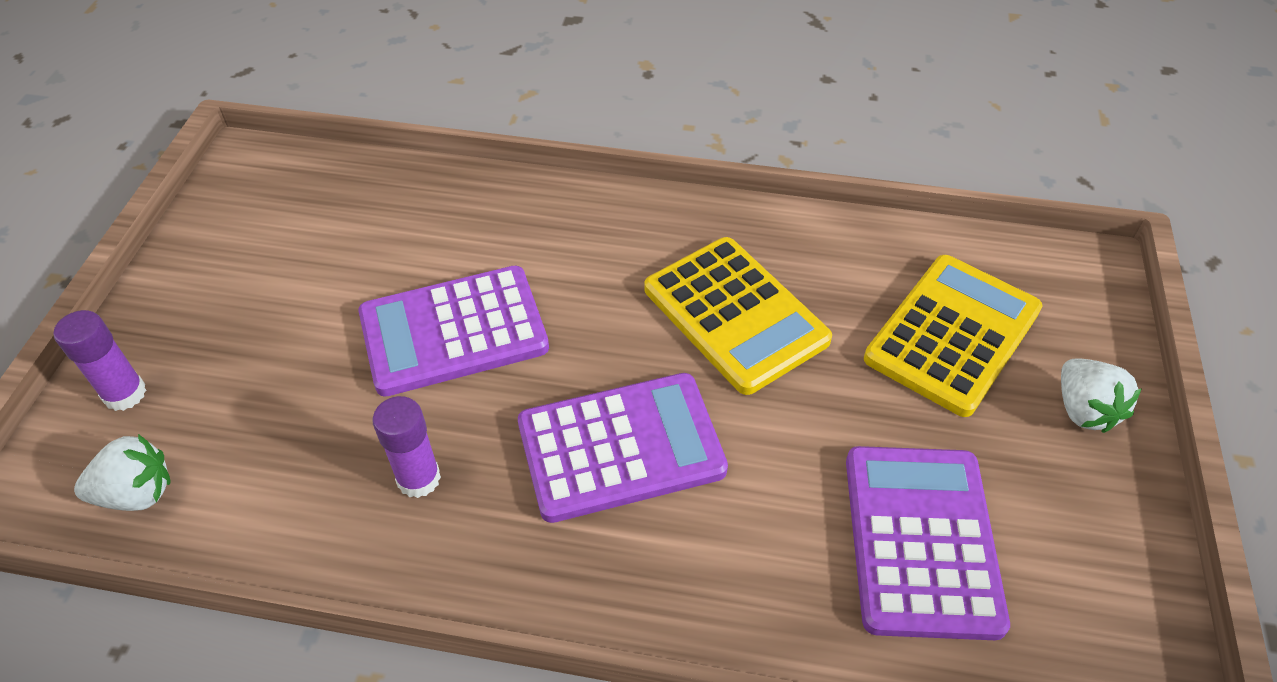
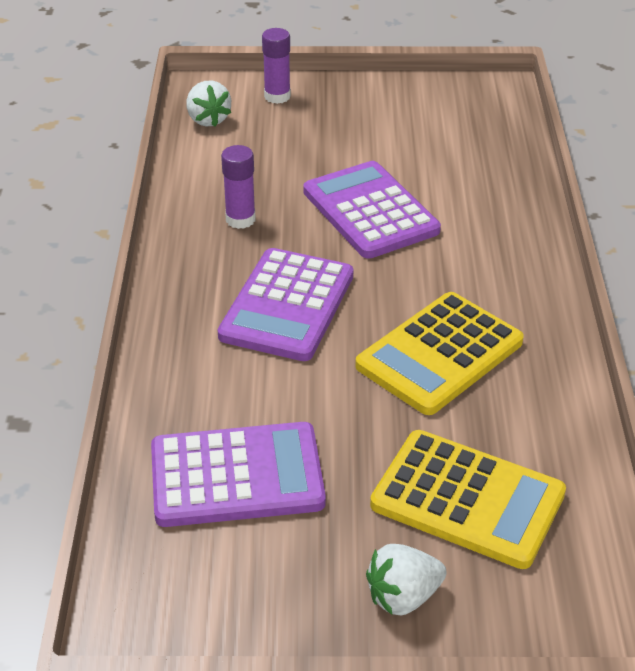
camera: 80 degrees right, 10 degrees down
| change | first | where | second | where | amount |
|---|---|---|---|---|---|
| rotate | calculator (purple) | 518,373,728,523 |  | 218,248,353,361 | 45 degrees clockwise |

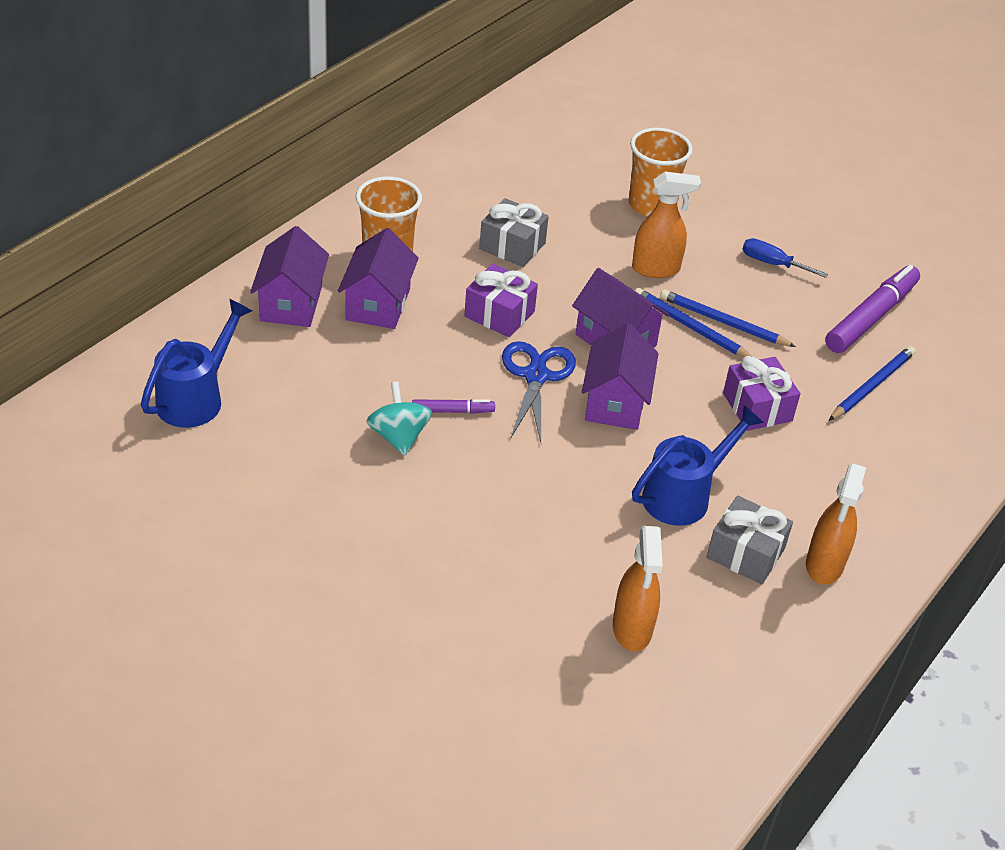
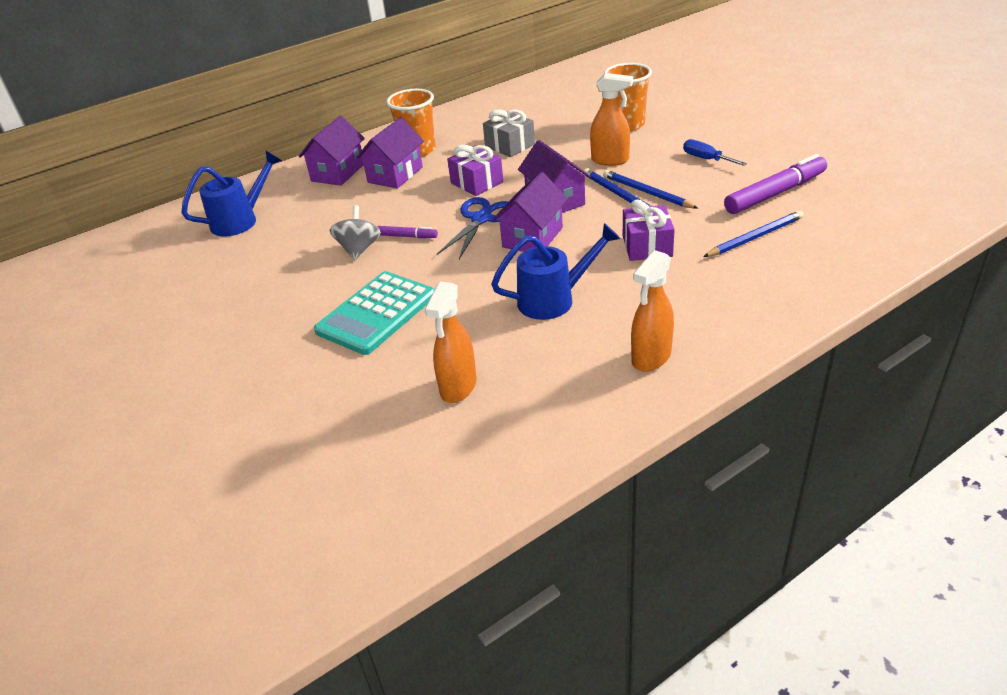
camera: 25 degrees right, 5 degrees down
| change | first | where | second | where | amount |
|---|---|---|---|---|---|
| recolor | spinning top (turquoise) | 366,382,433,456 | spinning top (grey) | 330,205,381,260 |  |
| delete | gift (grey) | 707,496,793,584 |  |  |  |
| insert |  |  | calculator (turquoise) | 314,271,435,355 |  |

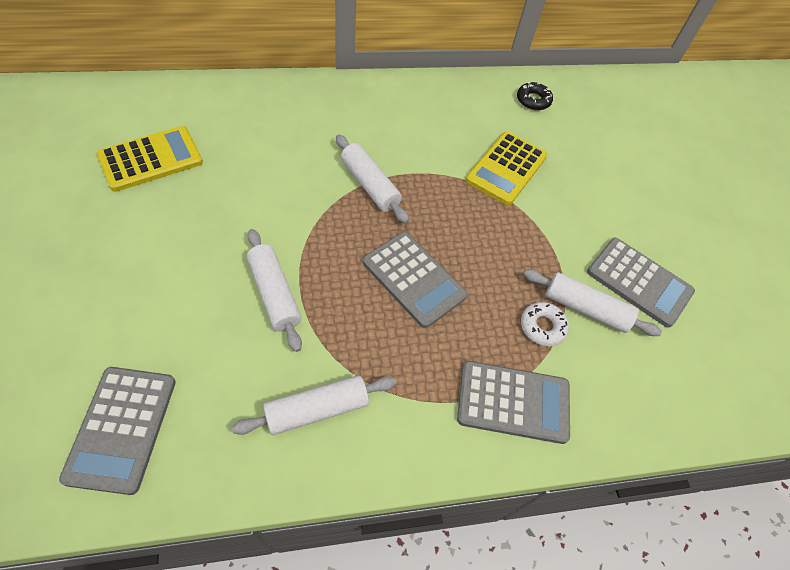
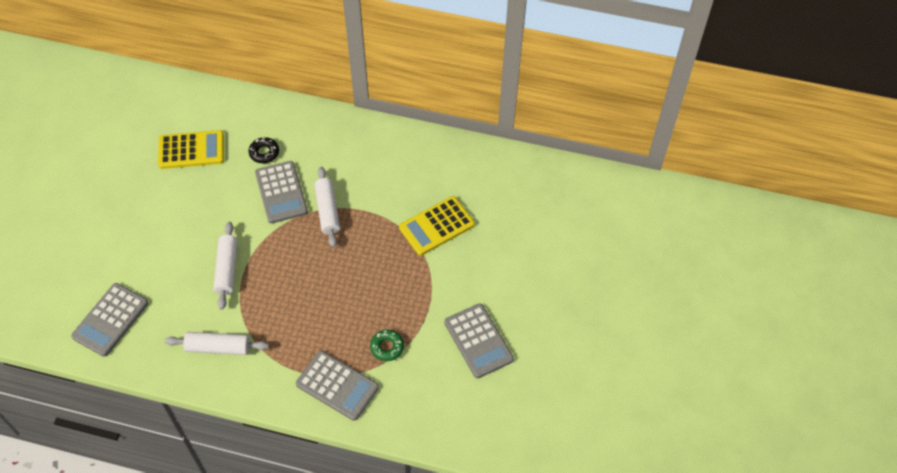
camera: 30 degrees right, 0 degrees up
| change | first | where | second | where | amount |
|---|---|---|---|---|---|
| move | donut (black) | 517,82,553,110 |  | 249,137,279,163 |  |
| move | calculator (grey) | 363,232,468,328 |  | 255,161,308,223 |  |
| delete | rolling pin (white) | 523,269,662,336 |  |  |  |
| recolor | donut (white) | 521,302,569,346 | donut (green) | 370,330,404,361 |  |

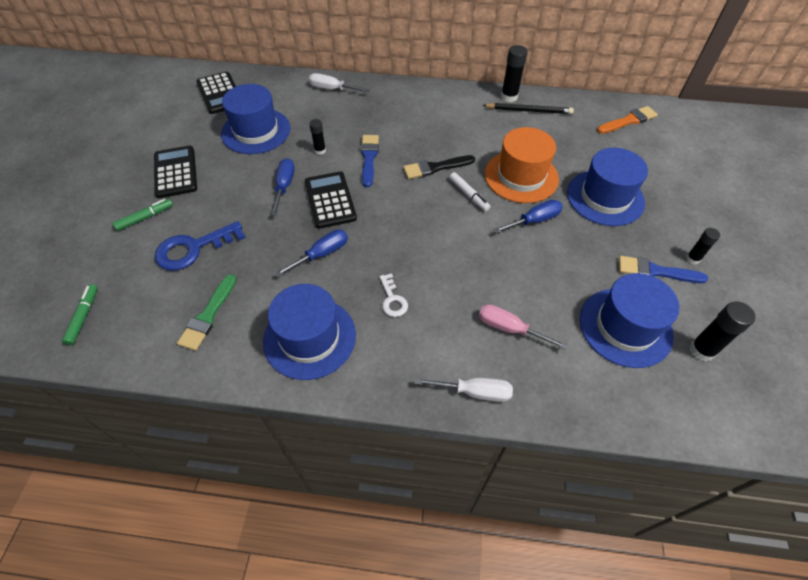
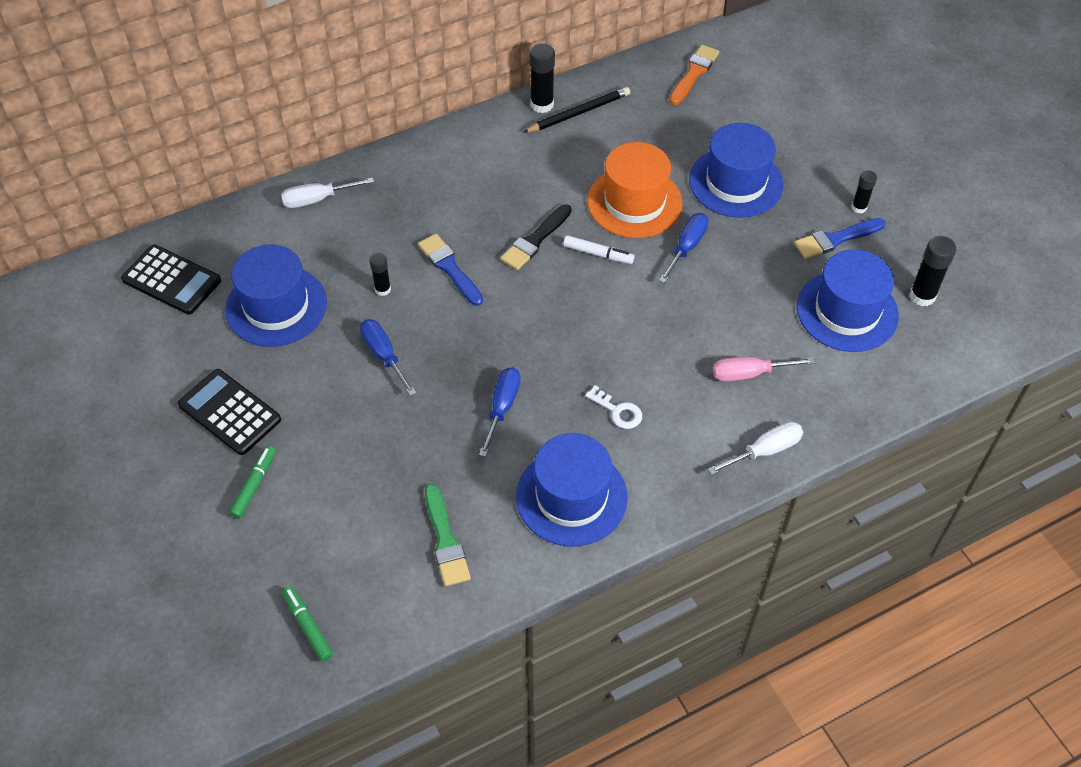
camera: 35 degrees left, 0 degrees up
| change | first | where | second | where | amount |
|---|---|---|---|---|---|
| delete | calculator (black) | 305,171,357,229 |  |  |  |
| delete | key (blue) | 155,221,246,271 |  |  |  |

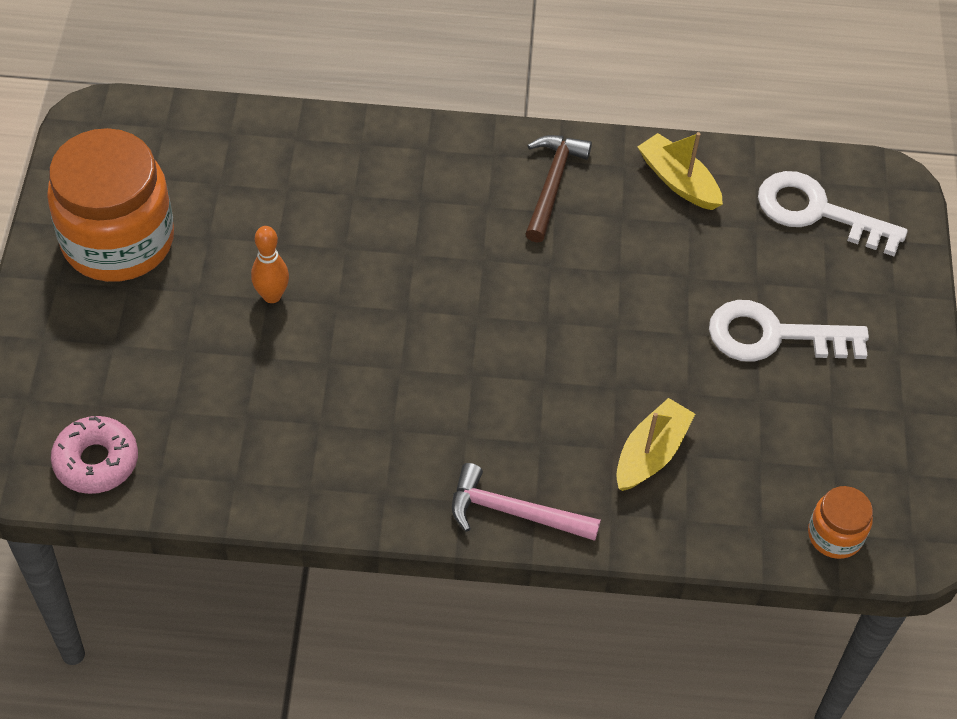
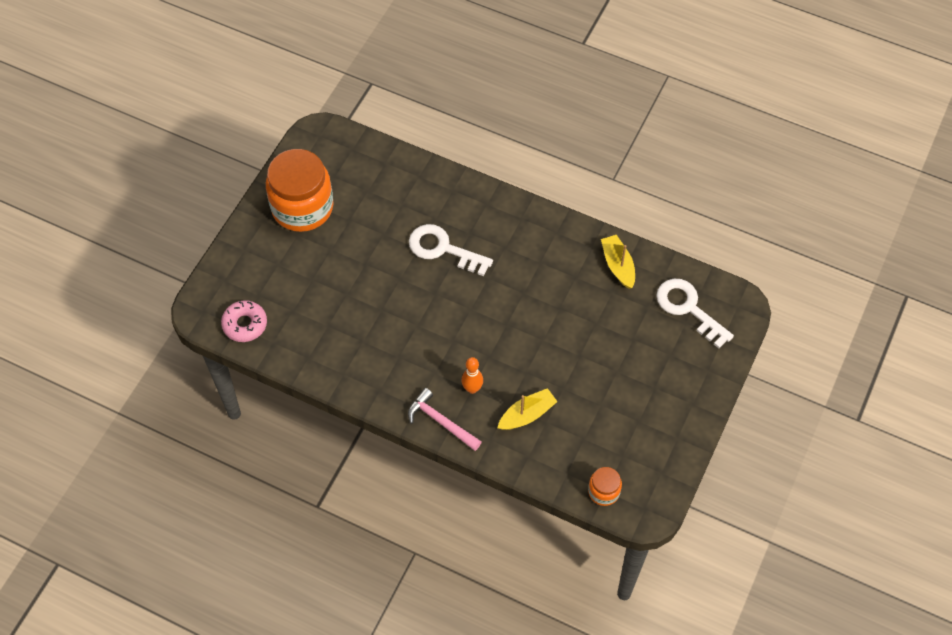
camera: 25 degrees right, 5 degrees up
| change | first | where | second | where | amount |
|---|---|---|---|---|---|
| delete | hammer (brown) | 525,135,592,243 |  |  |  |
| move | bowling pin (orange) | 251,226,289,303 |  | 461,357,483,394 |  |
| move | key (white) | 709,300,869,362 |  | 409,224,493,276 |  |

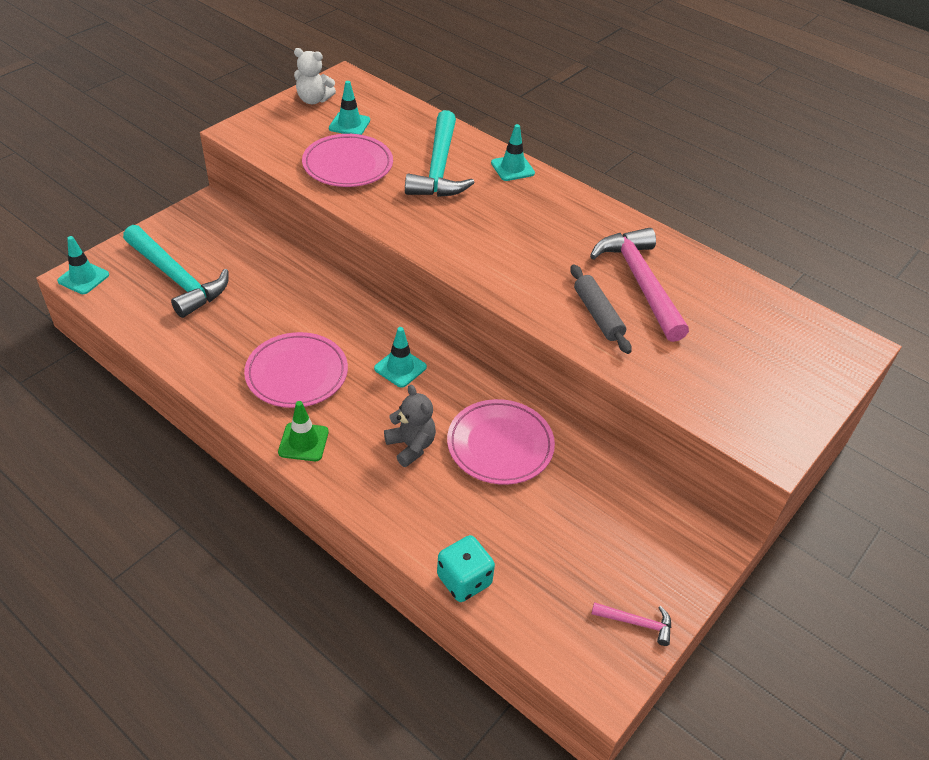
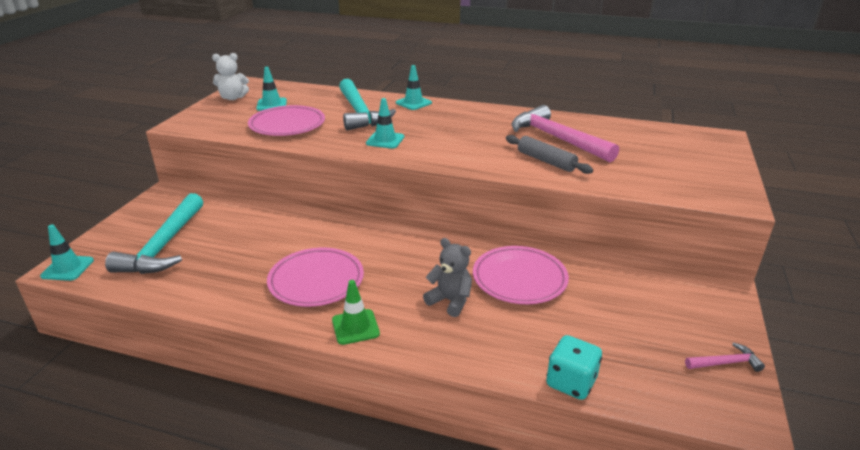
camera: 20 degrees left, 15 degrees down
| change | first | where | second | where | amount |
|---|---|---|---|---|---|
| rotate | hammer (turquoise) | 123,225,229,318 |  | 105,193,203,274 | 75 degrees clockwise |
| move | traffic cone (turquoise) | 374,327,427,388 |  | 366,98,404,149 |  |

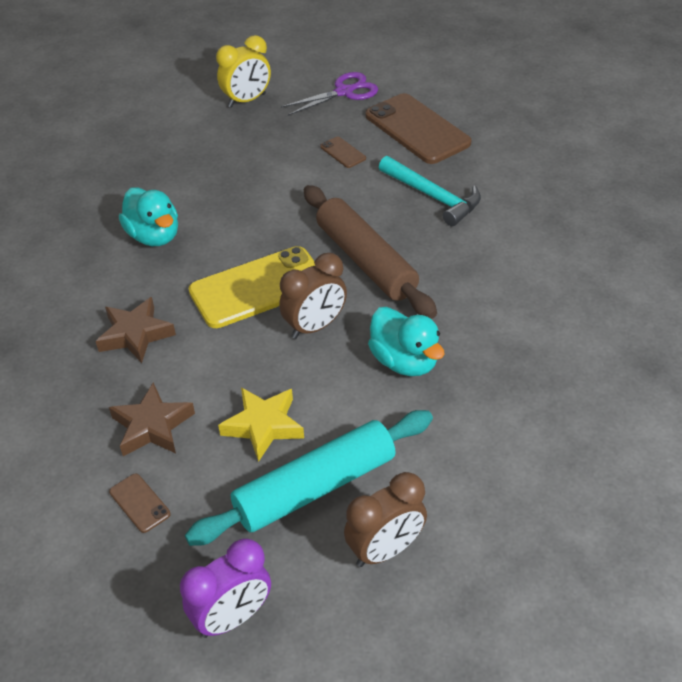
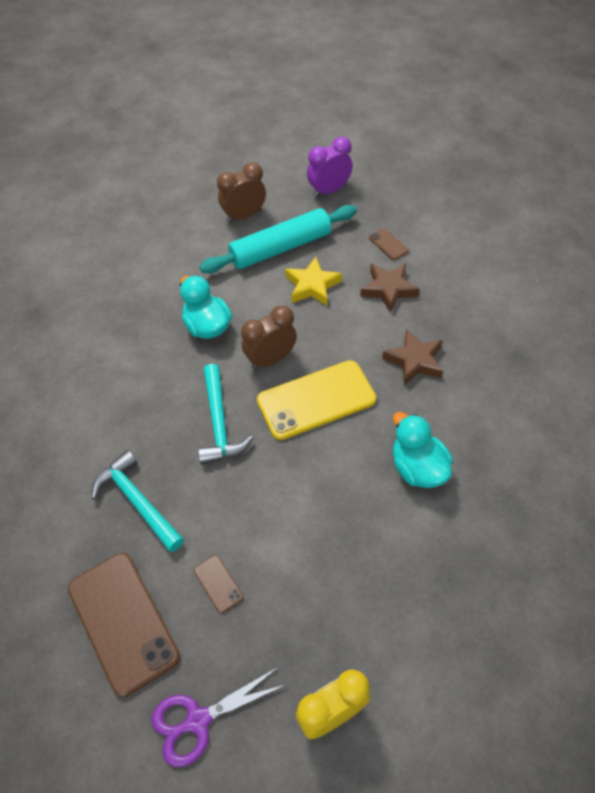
camera: 175 degrees left, 10 degrees up
| change | first | where | second | where | amount |
|---|---|---|---|---|---|
| replace | rolling pin (brown) | 304,185,437,319 | hammer (turquoise) | 198,364,253,465 |  |

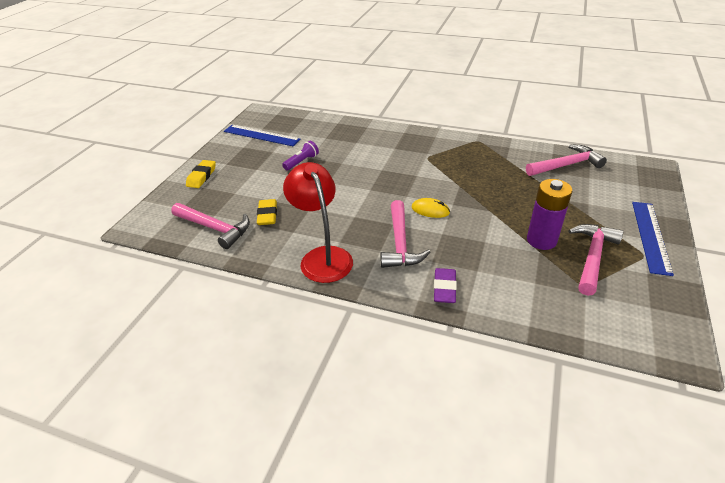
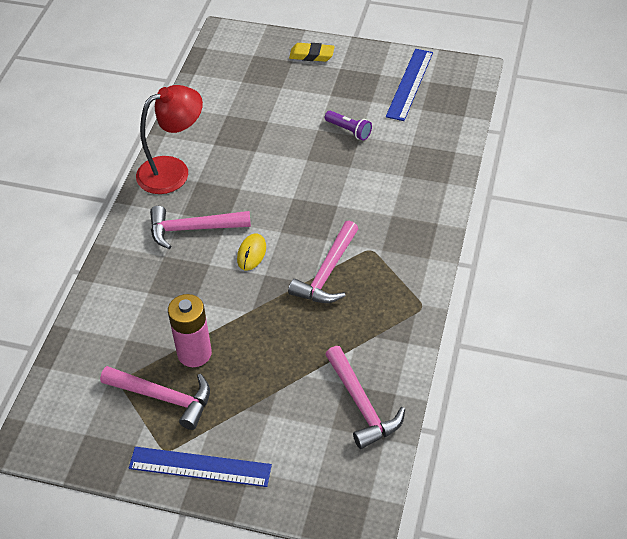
camera: 85 degrees right, 10 degrees up
| change | first | where | second | where | amount |
|---|---|---|---|---|---|
| recolor | battery (purple) | 527,179,572,250 | battery (pink) | 168,294,212,367 |  |
| delete | eraser (yellow) | 257,199,277,225 |  |  |  |
| move | hammer (pink) | 171,203,250,249 |  | 288,221,358,303 |  |
| delete | eraser (purple) | 434,268,457,303 |  |  |  |

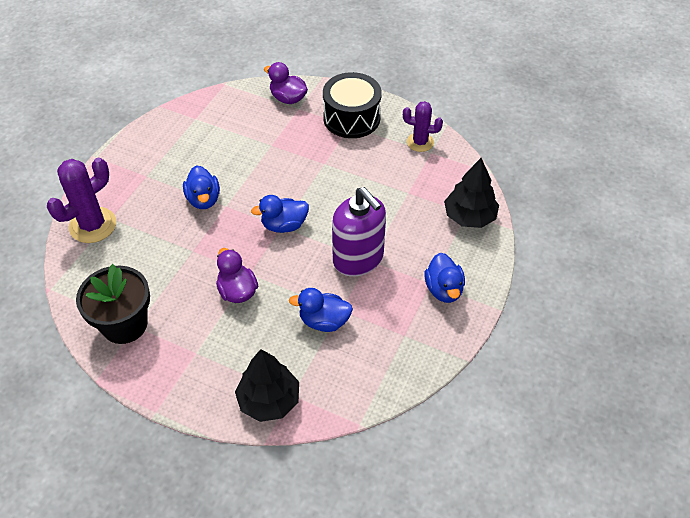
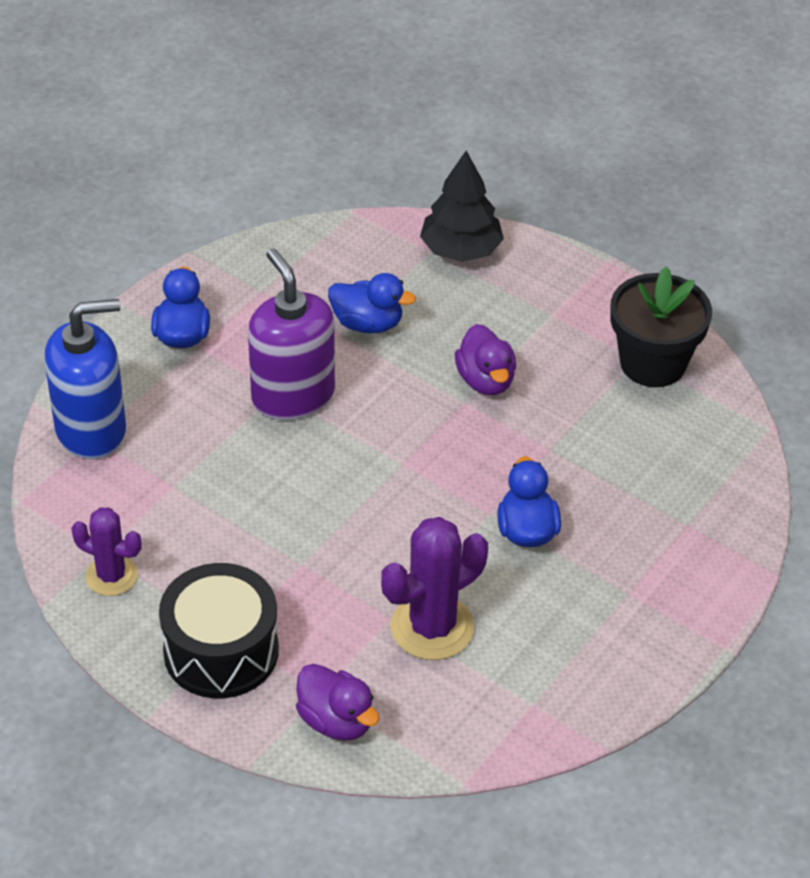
camera: 170 degrees left, 5 degrees down
| change | first | where | second | where | amount |
|---|---|---|---|---|---|
| move | cactus (purple) | 47,158,116,243 |  | 381,517,488,660 |  |
| replace | tree (black) | 444,158,499,228 | soap dispenser (blue) | 44,299,126,460 |  |
| delete | duck (blue) | 251,195,309,233 |  |  |  |

